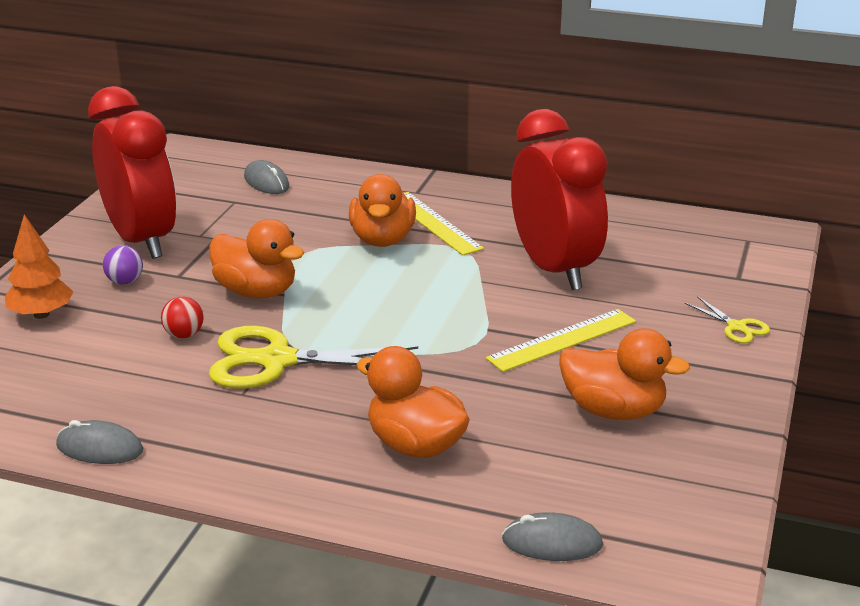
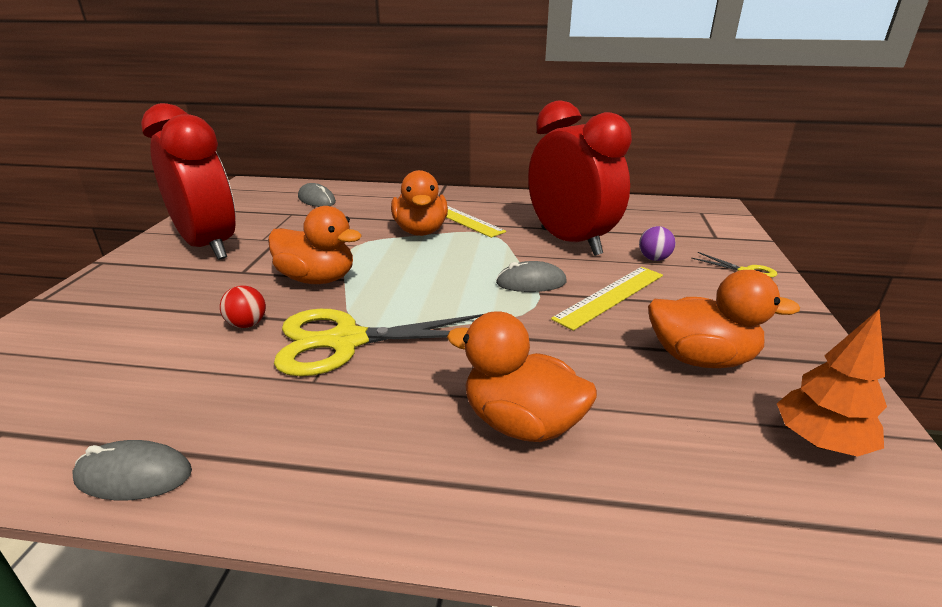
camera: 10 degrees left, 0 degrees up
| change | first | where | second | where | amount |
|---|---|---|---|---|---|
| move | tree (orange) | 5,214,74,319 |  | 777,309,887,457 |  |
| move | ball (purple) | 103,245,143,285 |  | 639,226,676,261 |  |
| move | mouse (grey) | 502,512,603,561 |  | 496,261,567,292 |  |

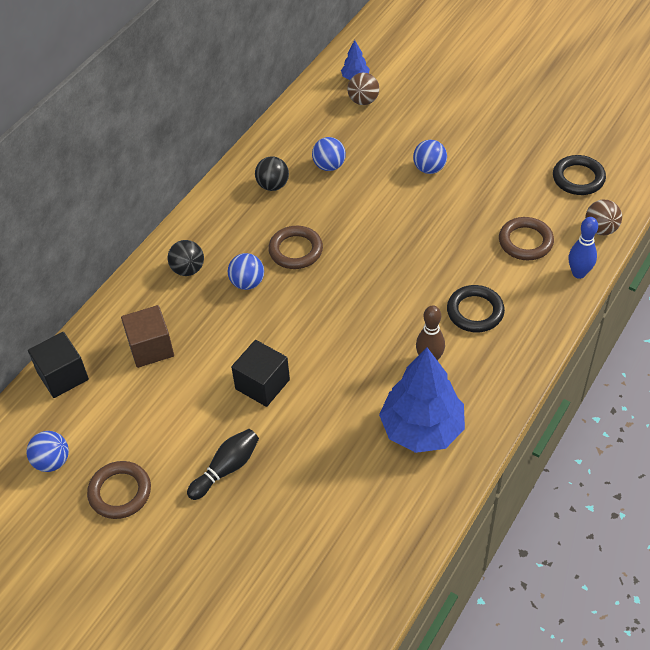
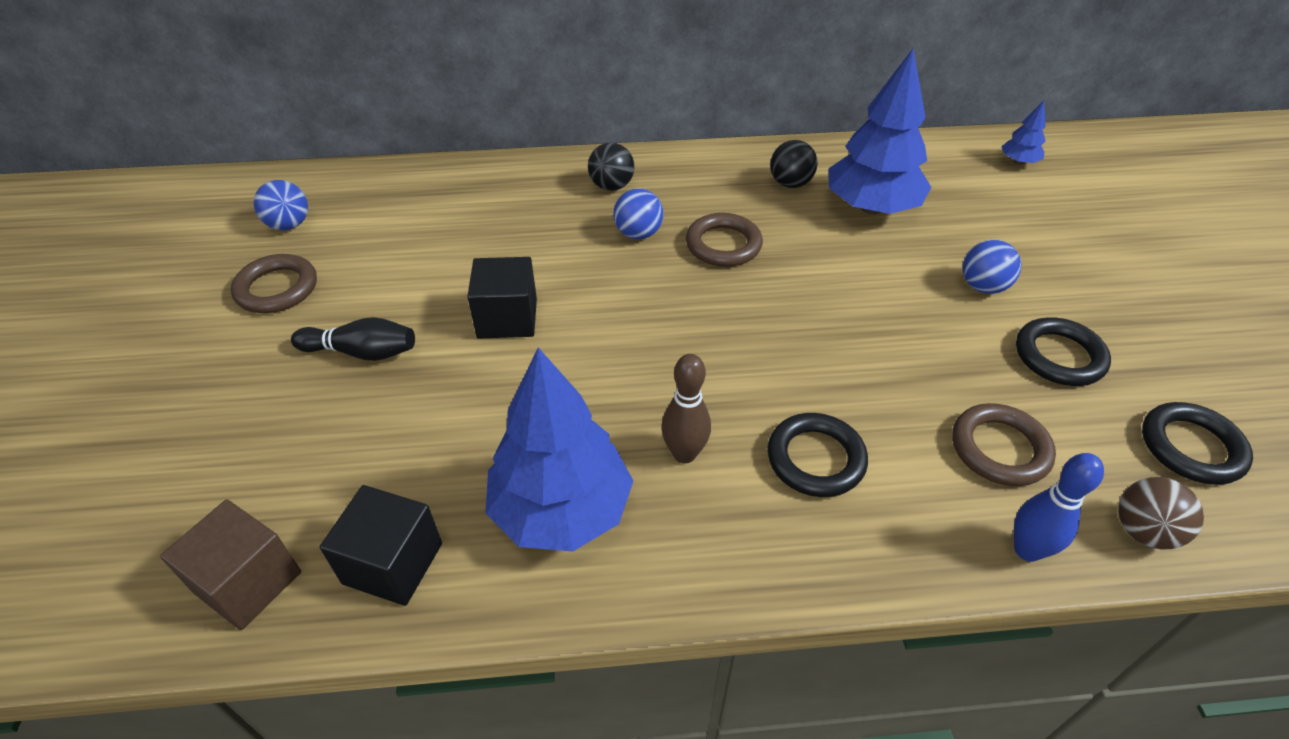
camera: 50 degrees right, 5 degrees down
| change | first | where | second | where | amount |
|---|---|---|---|---|---|
| delete | ball (brown) | 347,73,379,105 |  |  |  |
| replace | ball (blue) | 312,137,346,171 | tree (blue) | 829,49,931,215 |  |
| move | cube (brown) | 121,305,174,368 |  | 160,499,301,630 |  |
| move | cube (black) | 28,332,89,398 |  | 320,485,442,606 |  |
| insert |  |  | ring (black) | 1016,317,1111,386 |  |

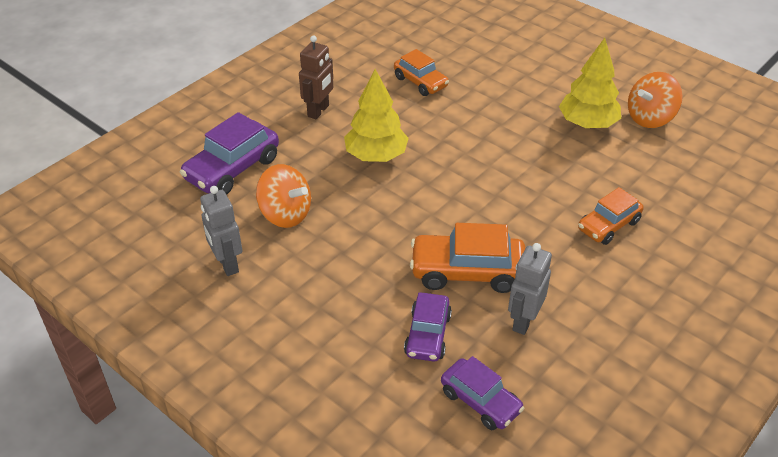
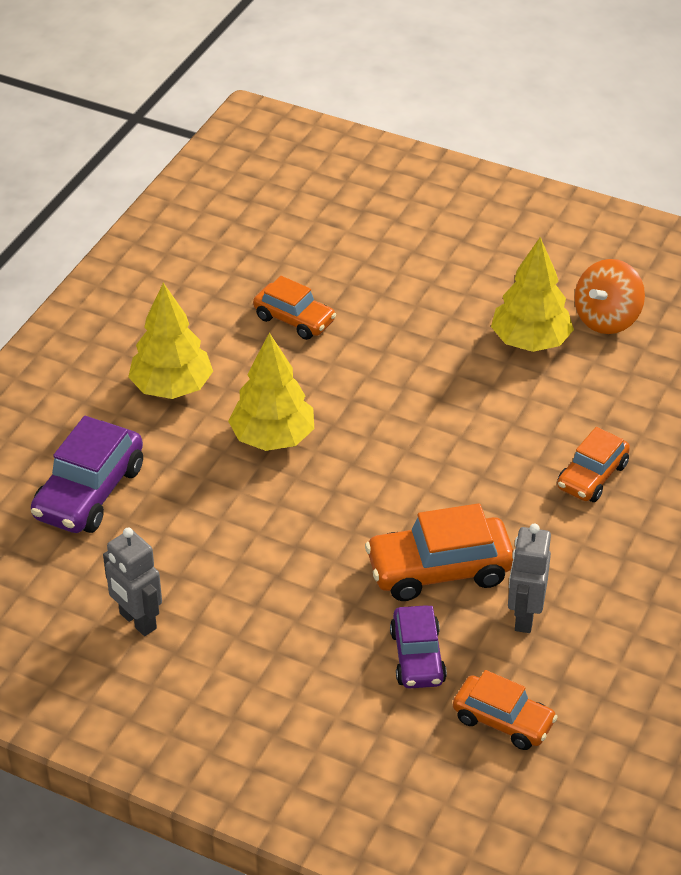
camera: 15 degrees left, 0 degrees up
| change | first | where | second | where | amount |
|---|---|---|---|---|---|
| replace | robot (brown) | 299,35,333,119 | tree (yellow) | 128,283,213,399 |  |
| delete | spinning top (orange) | 256,164,311,228 |  |  |  |
| recolor | car (purple) | 441,356,524,430 | car (orange) | 453,670,558,750 |  |

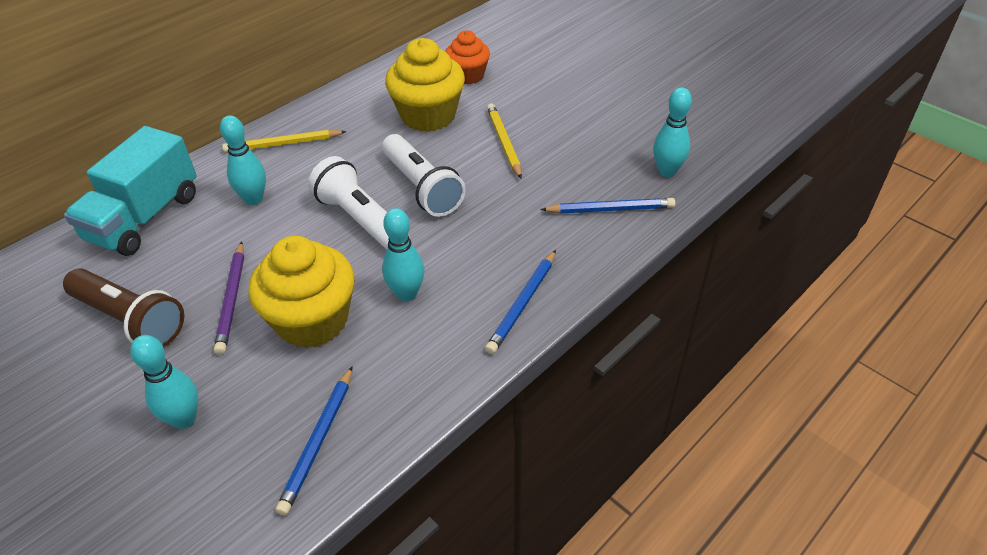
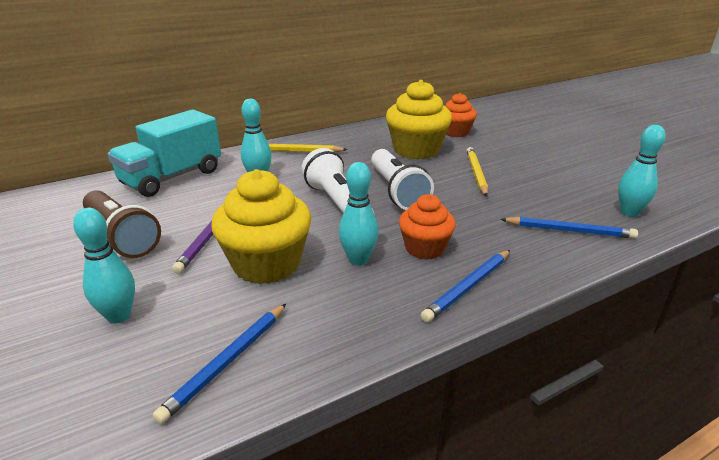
camera: 15 degrees right, 15 degrees down
| change | first | where | second | where | amount |
|---|---|---|---|---|---|
| insert |  |  | cupcake (orange) | 399,194,456,259 |  |

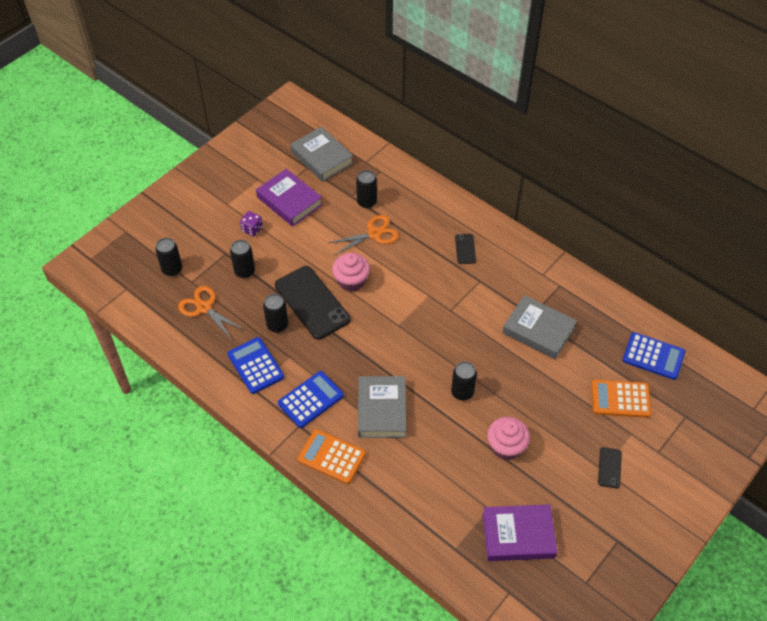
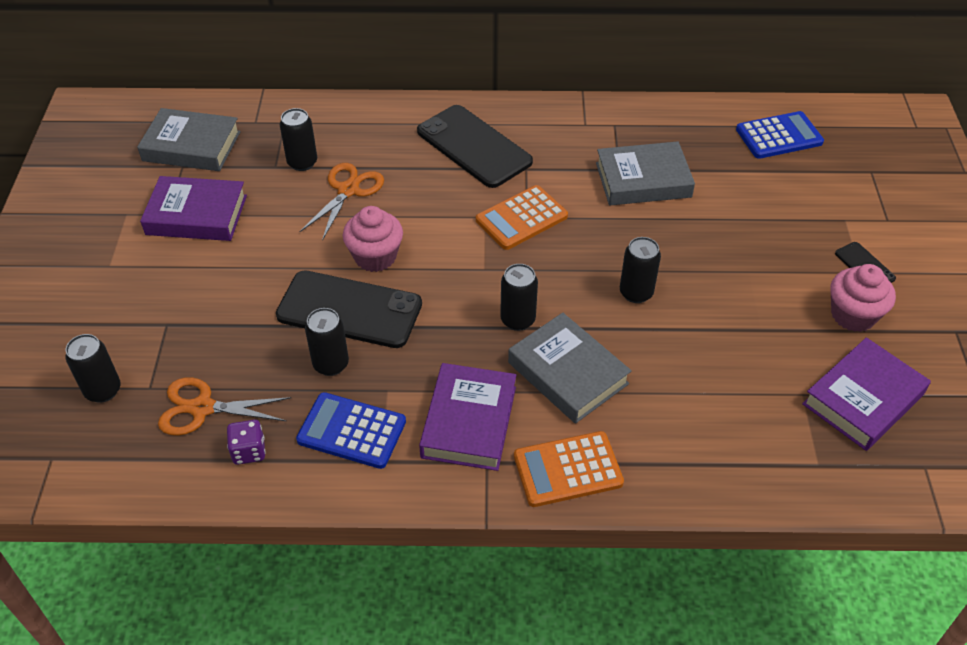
camera: 40 degrees left, 5 degrees down
| change | first | where | second | where | amount |
|---|---|---|---|---|---|
| move | dice (purple) | 240,211,263,236 |  | 227,420,266,465 |  |
| resize | phone (black) | 455,234,476,264 |  | 417,105,533,188 | x2.20 |
| move | can (black) | 230,240,255,278 |  | 500,264,538,331 |  |
| replace | calculator (blue) | 278,371,344,428 | book (purple) | 419,363,516,471 |  |
| move | calculator (orange) | 591,380,651,418 |  | 476,185,568,250 |  |
| move | cupcake (pink) | 487,417,530,460 |  | 830,264,896,332 |  |

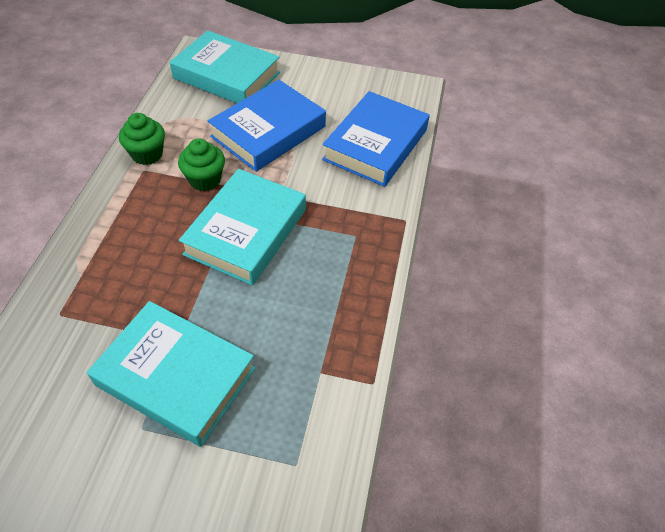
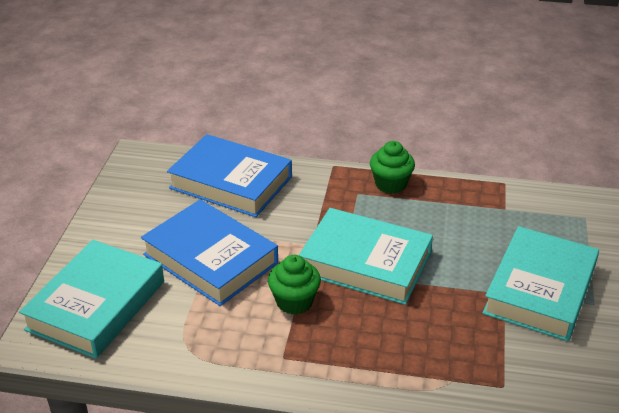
camera: 90 degrees left, 15 degrees down
| change | first | where | second | where | amount |
|---|---|---|---|---|---|
| move | cupcake (green) | 119,113,165,165 |  | 370,141,415,194 |  |

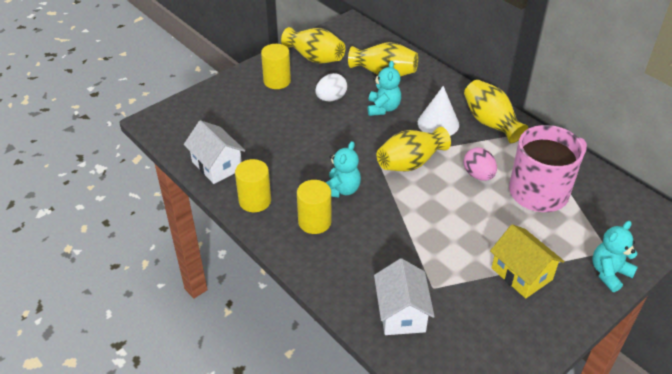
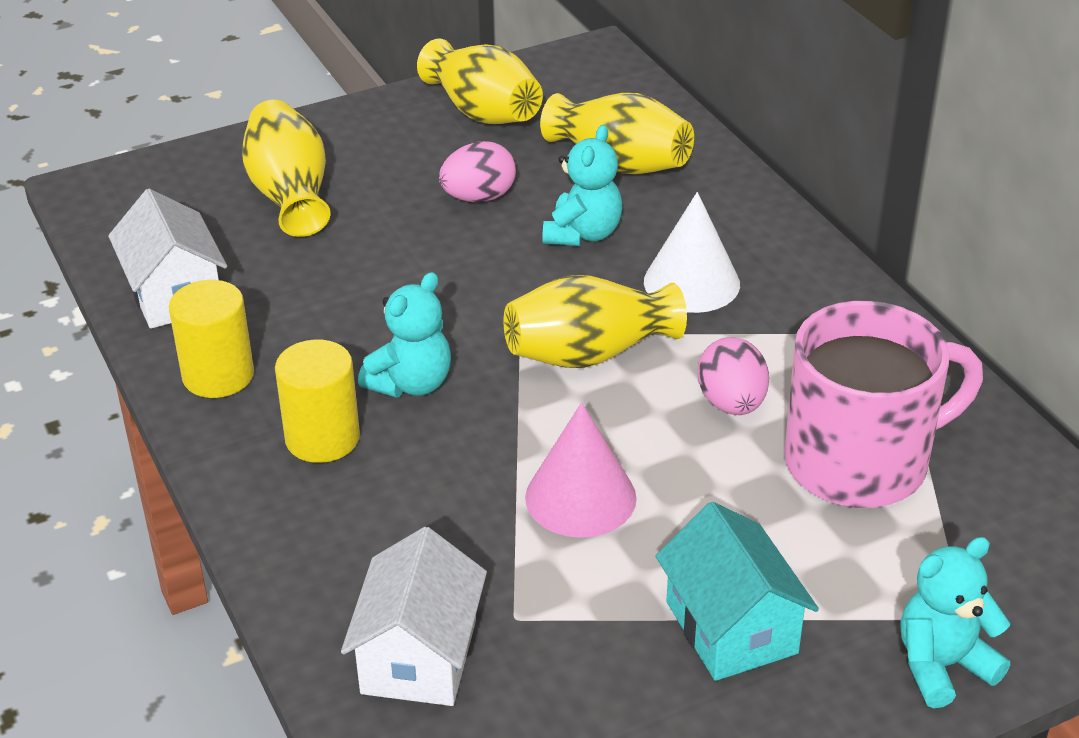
camera: 15 degrees right, 5 degrees down
| change | first | where | second | where | amount |
|---|---|---|---|---|---|
| delete | cylinder (yellow) | 261,44,291,89 |  |  |  |
| recolor | egg (white) | 315,73,347,101 | egg (pink) | 439,141,516,202 |  |
| move | vase (yellow) | 464,80,528,143 |  | 242,100,331,237 |  |
| recolor | house (yellow) | 490,224,565,298 | house (turquoise) | 655,502,819,681 |  |
| insert |  |  | cone (pink) | 525,402,637,538 |  |

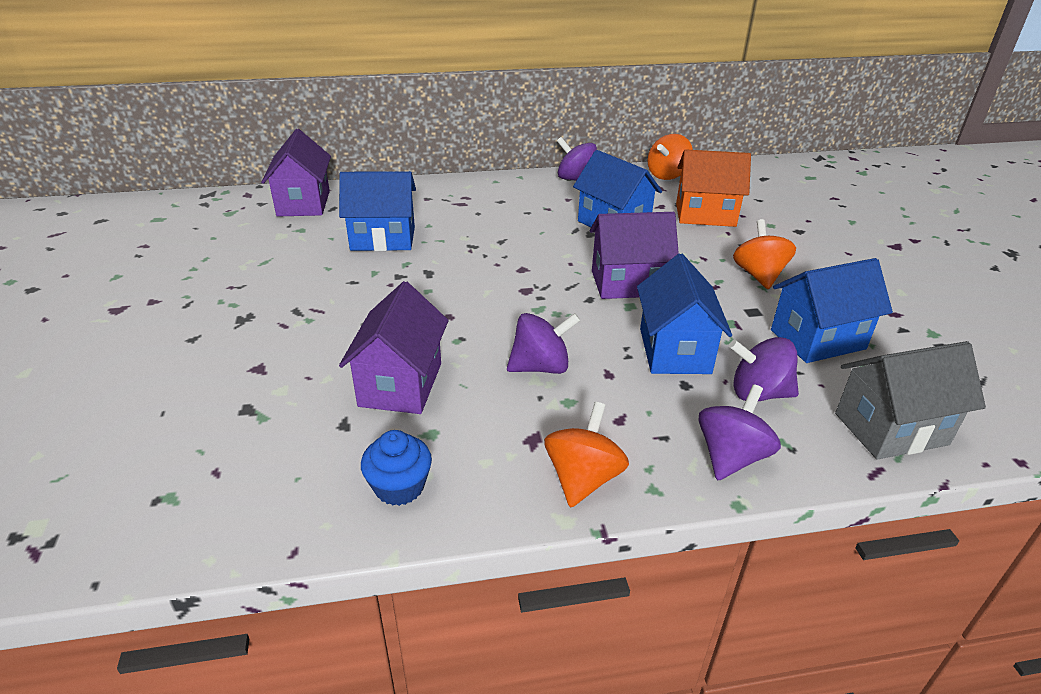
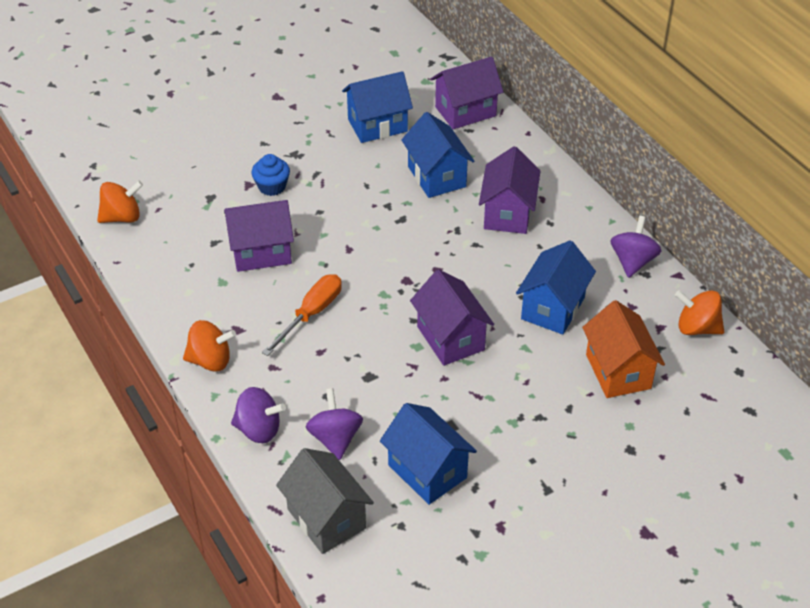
camera: 70 degrees right, 10 degrees up
| change | first | where | second | where | amount |
|---|---|---|---|---|---|
| move | spinning top (orange) | 733,219,796,289 |  | 97,181,143,223 |  |
| move | house (blue) | 637,254,732,374 |  | 342,71,413,143 |  |
| replace | spinning top (purple) | 507,313,581,374 | screwdriver (orange) | 262,274,342,356 |  |
| move | cupcake (blue) | 361,430,432,506 |  | 252,154,290,196 |  |
| insert |  |  | house (purple) | 479,146,541,234 |  |

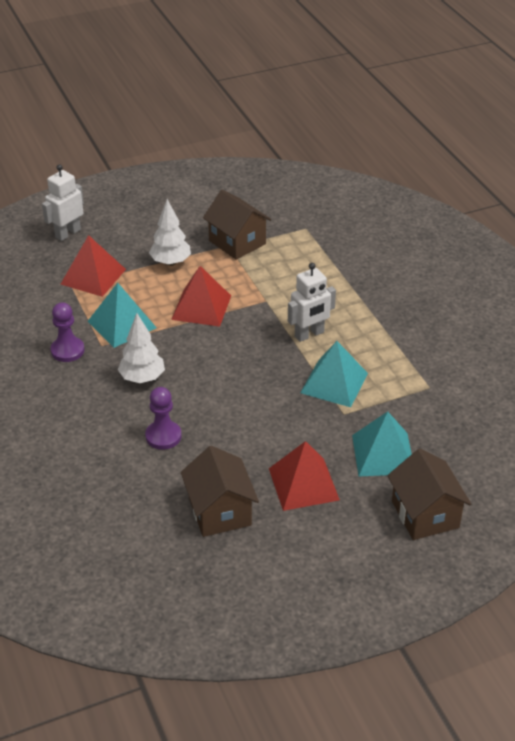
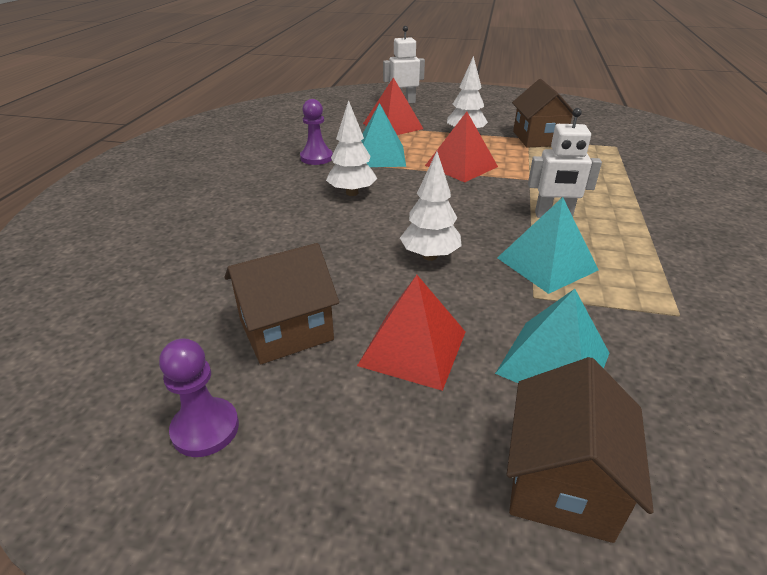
camera: 35 degrees right, 5 degrees down
| change | first | where | second | where | amount |
|---|---|---|---|---|---|
| move | pawn (purple) | 145,387,182,450 |  | 159,338,239,457 |  |
| rotate | house (brown) | 181,446,259,537 |  | 224,243,339,364 | 45 degrees clockwise |
| insert |  |  | tree (white) | 400,151,462,261 |  |

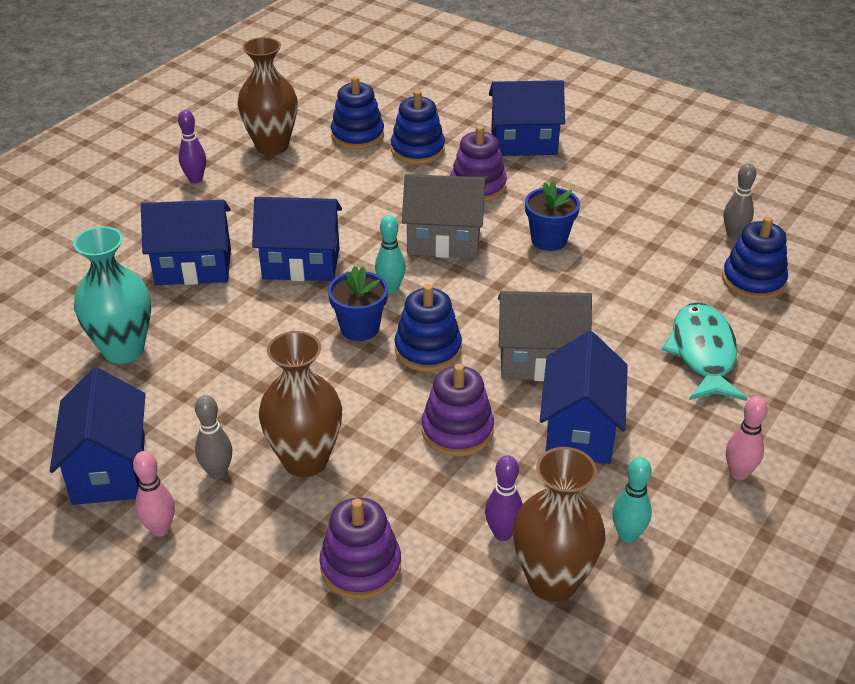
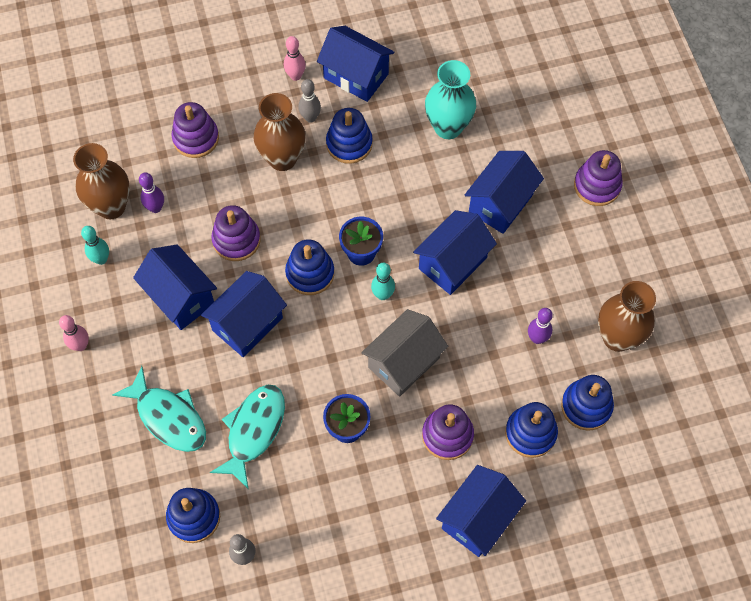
camera: 130 degrees right, 25 degrees up
| change | first | where | second | where | amount |
|---|---|---|---|---|---|
| move | bowling pin (purple) | 178,110,206,183 |  | 528,308,553,344 |  |
| recolor | house (grey) | 498,291,592,381 | house (blue) | 201,271,287,357 |  |
| insert |  |  | stacking toy (blue) | 326,108,373,164 |  |
| insert |  |  | stacking toy (purple) | 574,150,623,206 |  |
| insert |  |  | fish (turquoise) | 210,385,285,488 |  |

